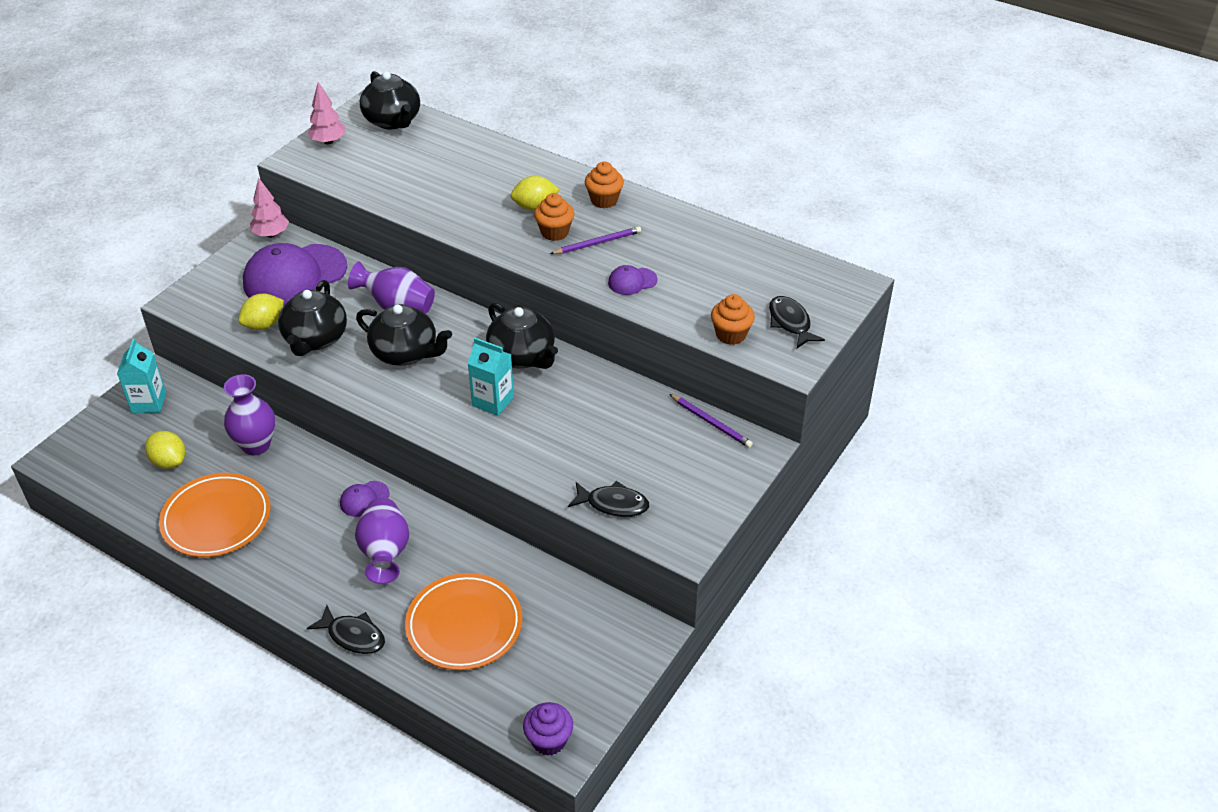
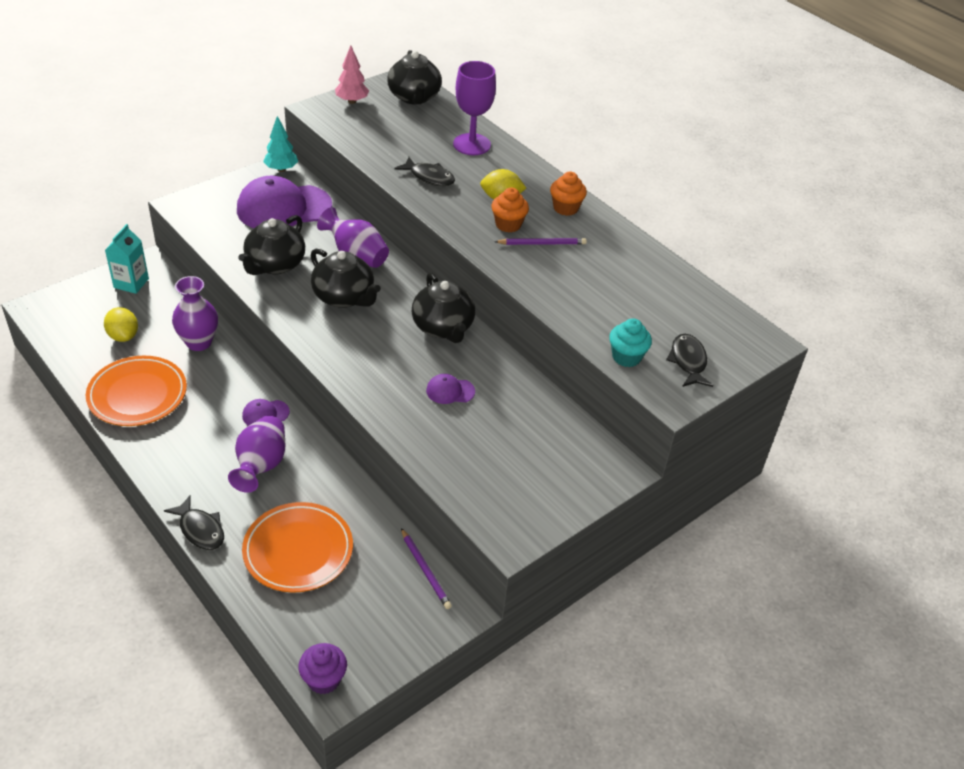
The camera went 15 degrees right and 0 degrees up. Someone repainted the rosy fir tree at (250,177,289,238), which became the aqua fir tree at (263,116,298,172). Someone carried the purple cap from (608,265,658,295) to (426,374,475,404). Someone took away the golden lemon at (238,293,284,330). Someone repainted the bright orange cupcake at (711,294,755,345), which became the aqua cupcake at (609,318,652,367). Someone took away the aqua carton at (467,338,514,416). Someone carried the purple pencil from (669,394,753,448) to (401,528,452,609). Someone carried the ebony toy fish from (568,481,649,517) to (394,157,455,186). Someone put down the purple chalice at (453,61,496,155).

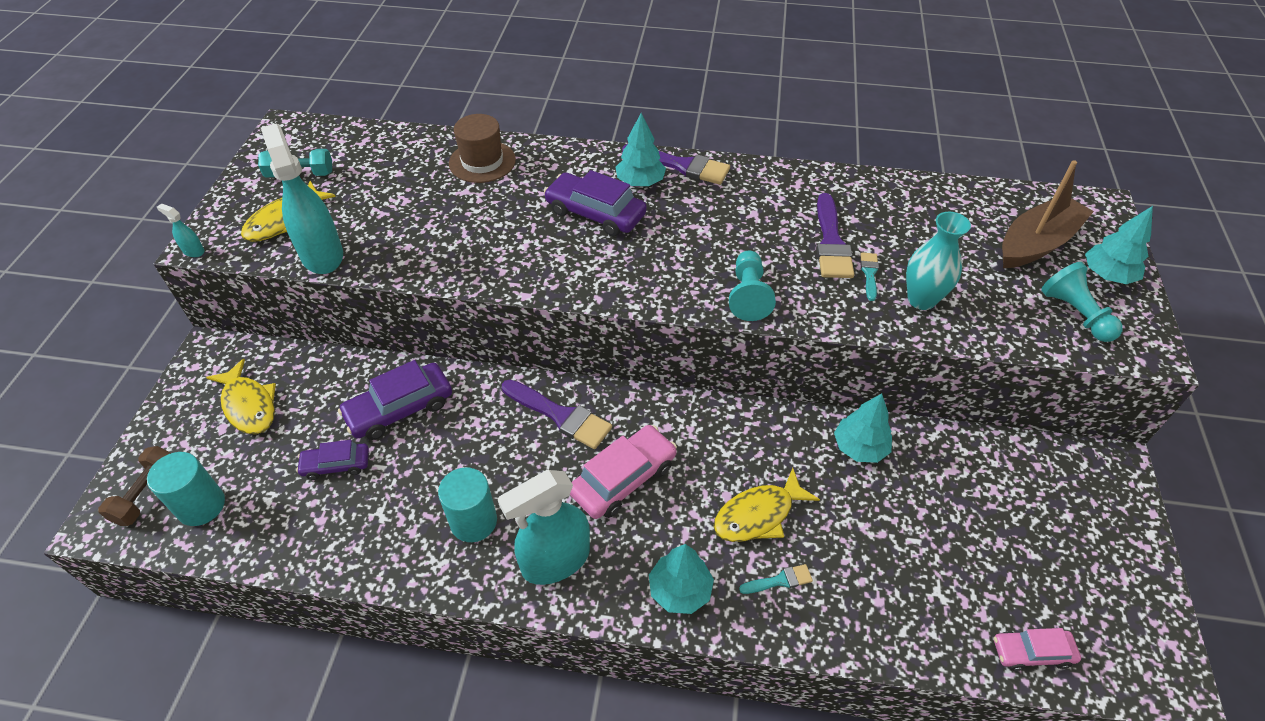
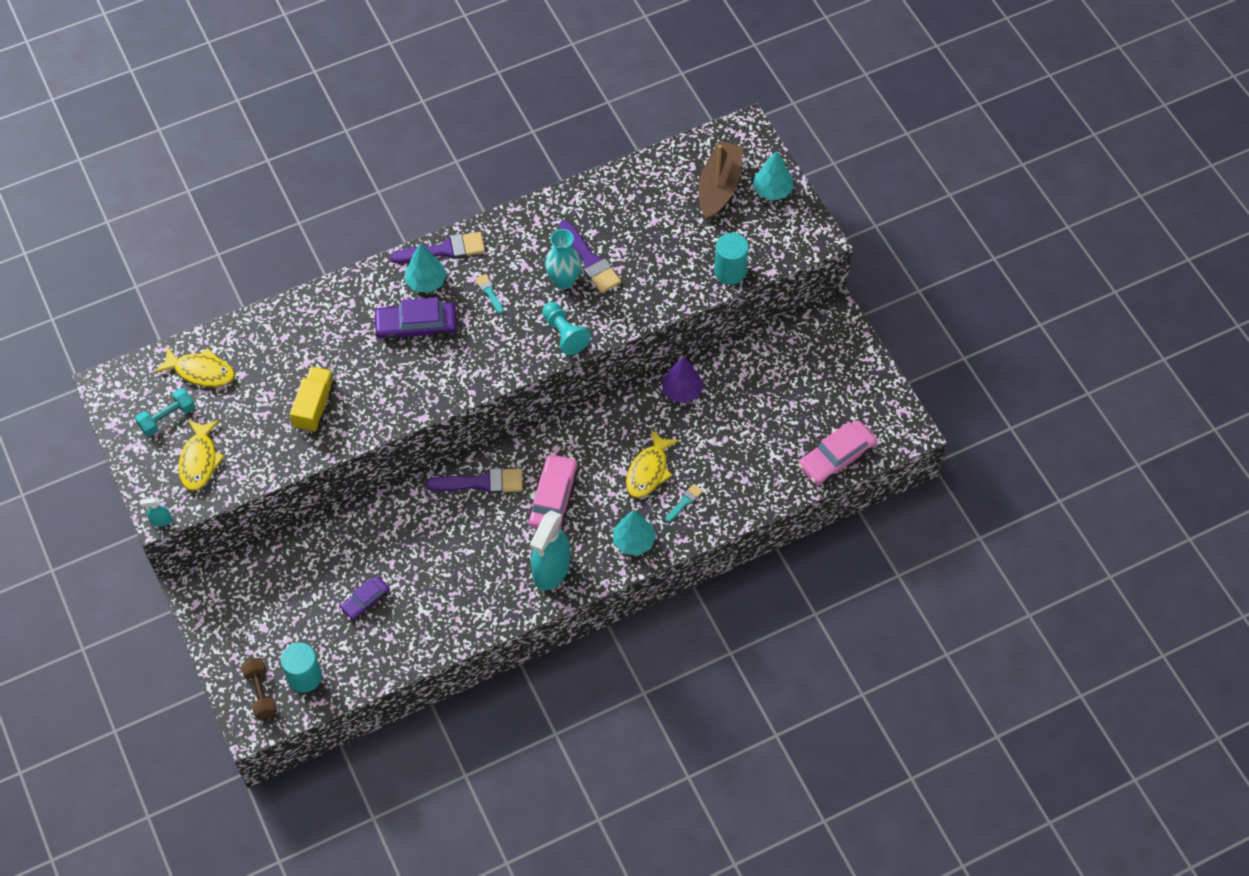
The camera went 35 degrees left and 10 degrees up. Someone took away the brown tall hat at (449,114,516,183). Someone took away the aqua spray bottle at (261,123,343,274). Someone carried the aqua tall vase from (906,212,971,310) to (545,229,582,289). Someone carried the aqua paint brush from (860,252,879,301) to (475,274,504,314). Someone took away the aqua chess pawn at (1041,262,1123,342). Someone carried the golden toy fish from (206,359,276,434) to (155,347,235,387). Someone took away the purple toy car at (338,360,452,440). Someone repainted the aqua fir tree at (834,394,892,463), which became the purple fir tree at (662,357,704,403). Someone carried the aqua cylinder shape from (438,467,497,542) to (714,233,749,285). Someone scaled the rosy toy car at (994,628,1081,671) by 1.65. Someone put down the golden lorry at (290,366,336,432).

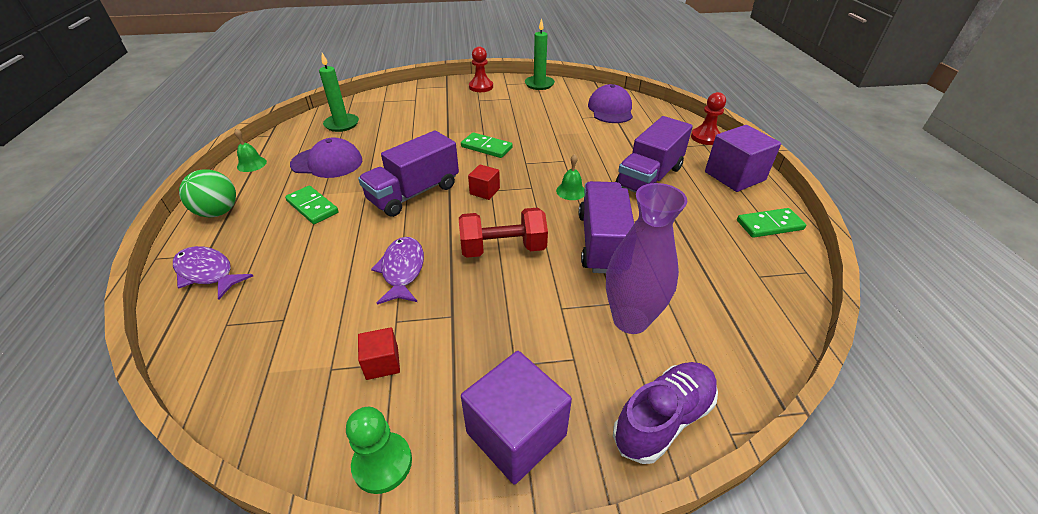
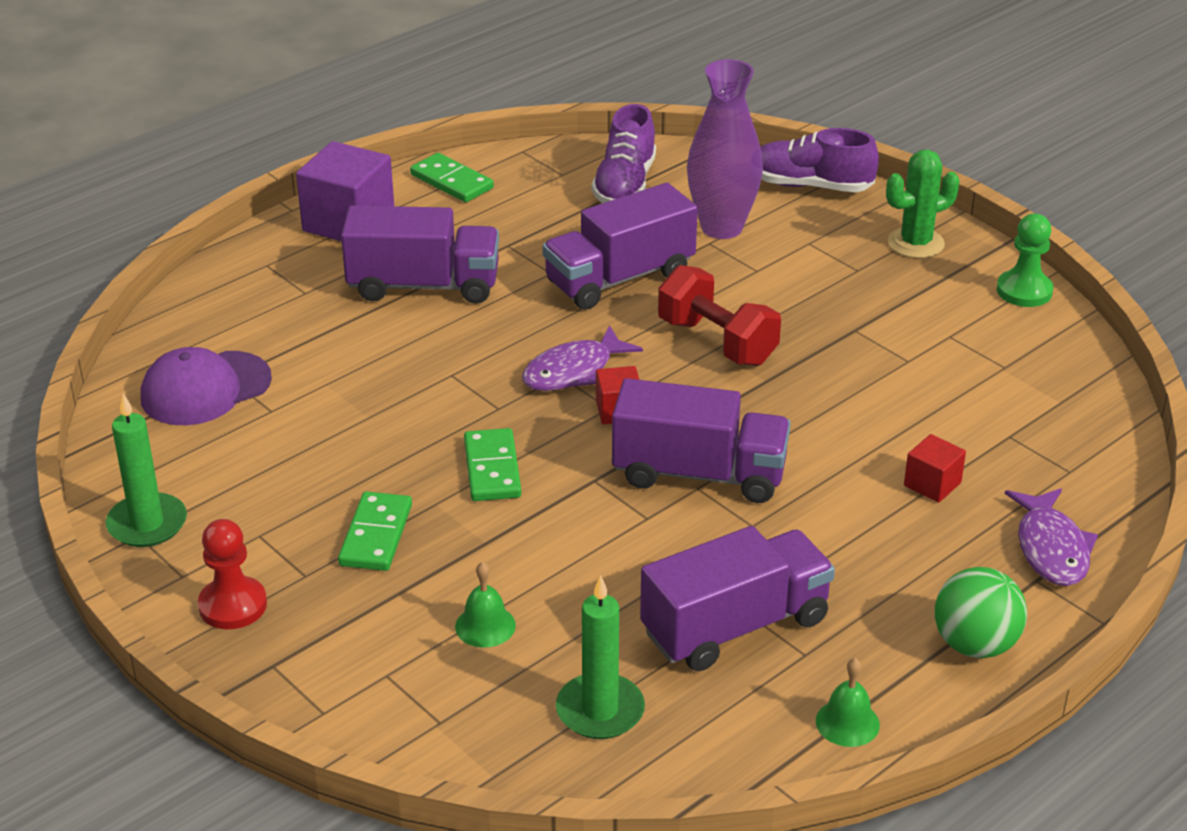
The camera went 125 degrees left and 5 degrees down. Someone took away the crimson chess pawn at (691,92,726,145). Someone swapped the purple cap at (290,137,362,178) for the purple lorry at (640,526,835,671). Someone carried the emerald bell from (556,154,584,200) to (455,562,516,648). Someone carried the emerald domino tile from (285,186,339,224) to (338,491,412,571). Someone carried the purple toy fish from (371,237,424,305) to (522,325,643,391). Someone carried the crimson block from (358,327,400,380) to (904,434,966,503). Someone swapped the purple block at (461,351,572,485) for the emerald saguaro cactus at (886,150,959,258). Someone put down the purple sneaker at (592,104,656,203).

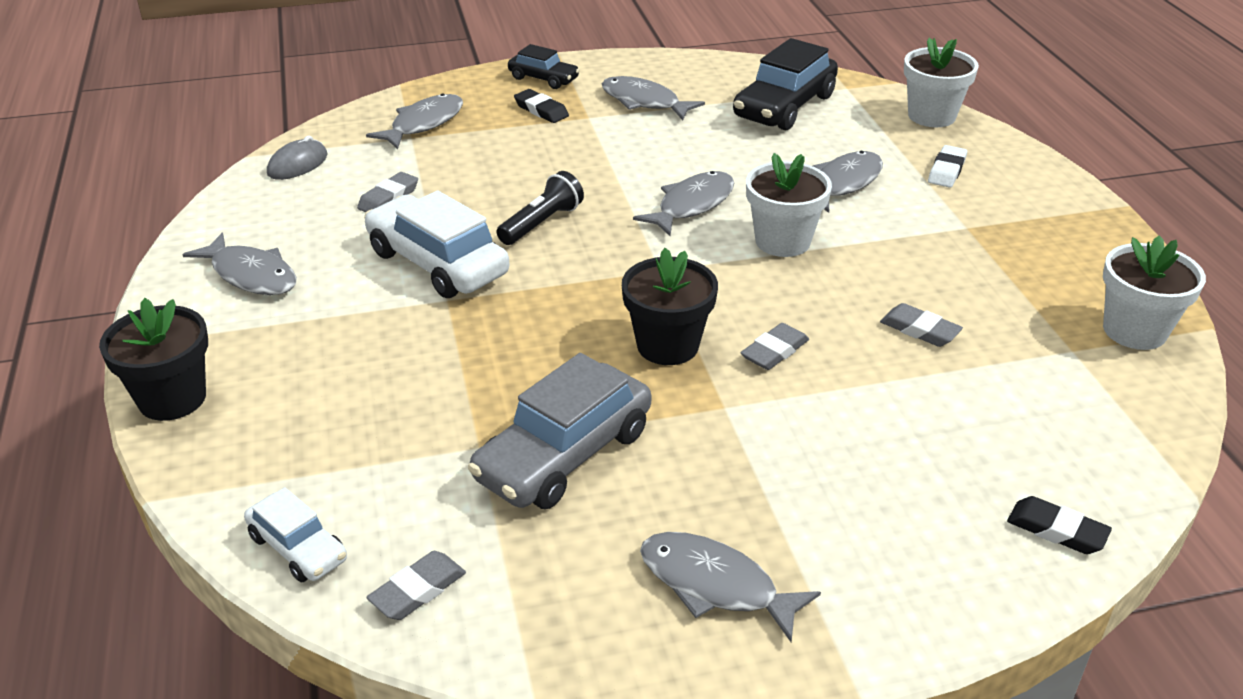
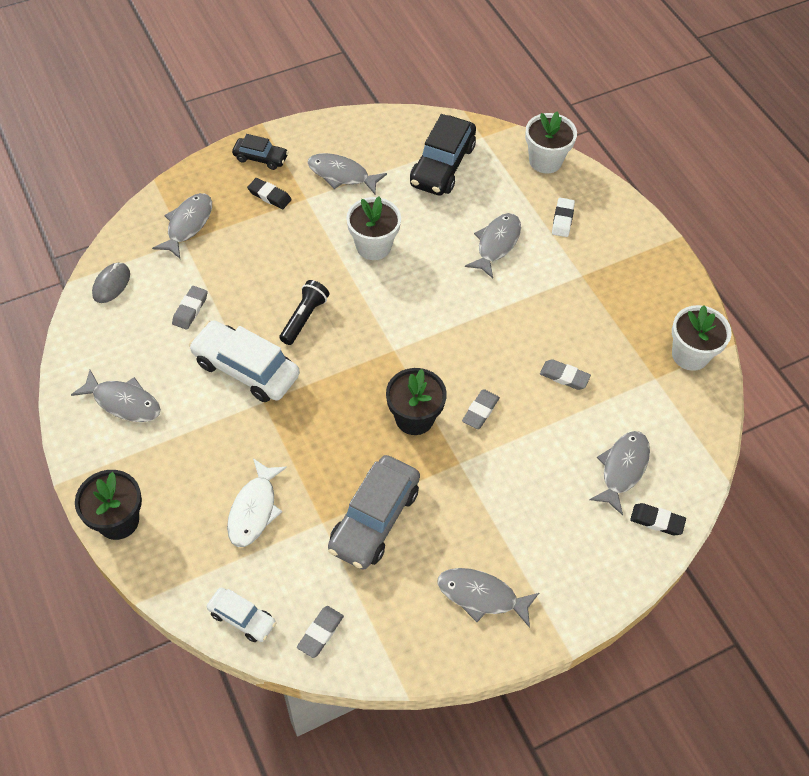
The camera went 15 degrees left and 20 degrees up. Someone carried the snow-white flower pot from (746,153,832,257) to (346,196,401,260). Someone carried the gray toy fish from (633,171,734,236) to (589,431,650,515). Someone put down the snow-white toy fish at (227,458,287,547).

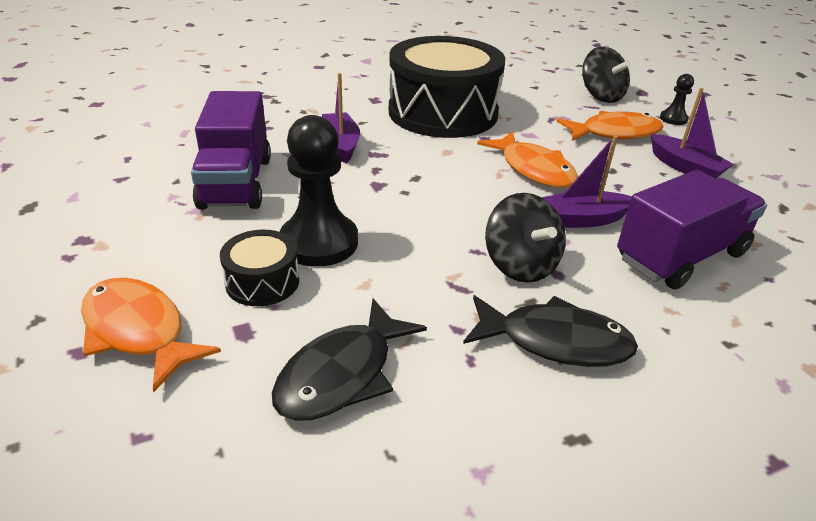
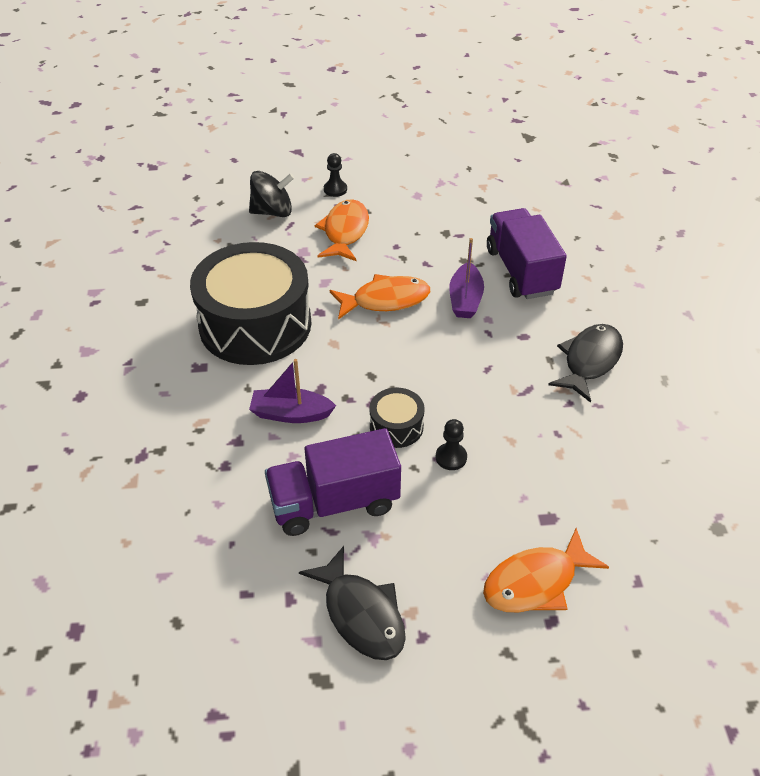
The camera went 70 degrees left and 10 degrees up. Someone took away the purple boat at (651,88,734,178). Someone rotated the purple lorry at (191,91,271,209) by 150 degrees clockwise. Someone scaled the ebony chess pawn at (280,115,358,267) by 0.49. Someone took away the ebony spinning top at (485,193,566,283). Someone carried the ebony toy drum from (220,230,299,306) to (369,388,425,448). Someone carried the ebony toy fish from (272,298,427,421) to (299,546,406,660).

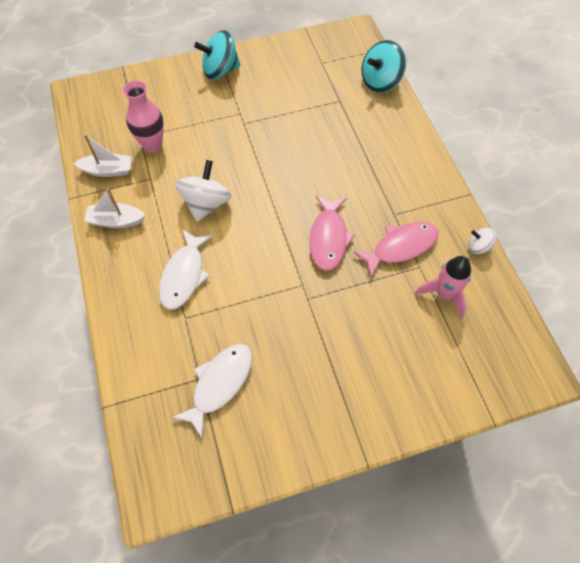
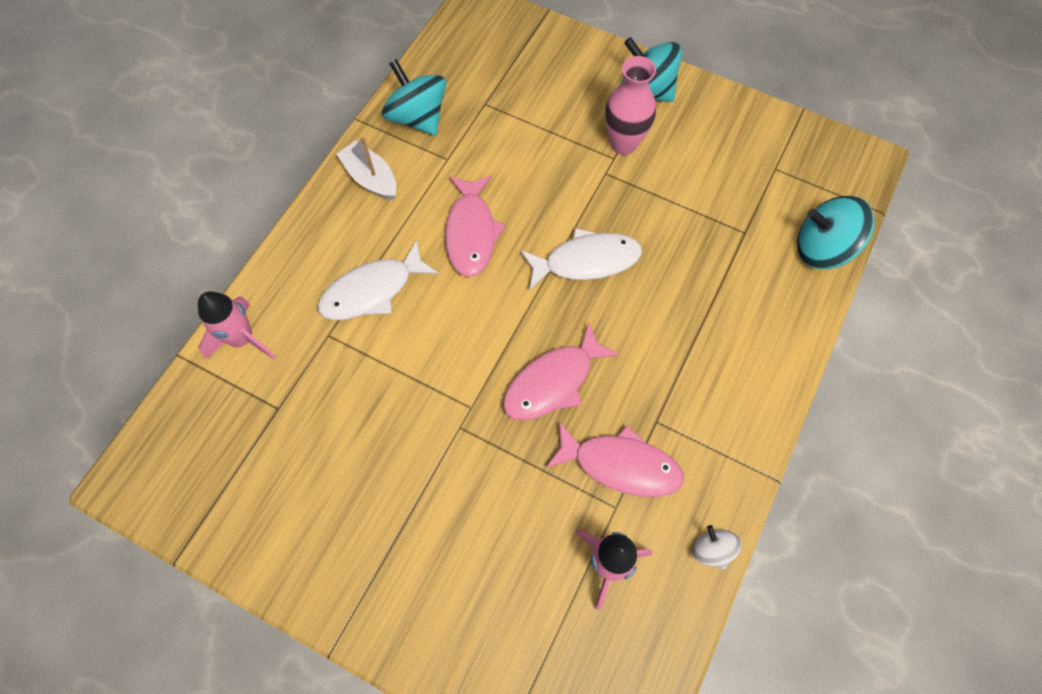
The camera went 45 degrees right and 5 degrees up. Someone carried the rosy tall vase from (123,80,164,153) to (605,56,656,155). Someone swapped the snow-white boat at (74,134,132,177) for the aqua spinning top at (382,59,446,136). Someone swapped the snow-white spinning top at (175,160,232,222) for the rosy toy fish at (445,175,506,277). Someone carried the snow-white toy fish from (172,344,253,438) to (520,228,642,290). Someone put down the rosy rocket at (198,291,276,359).

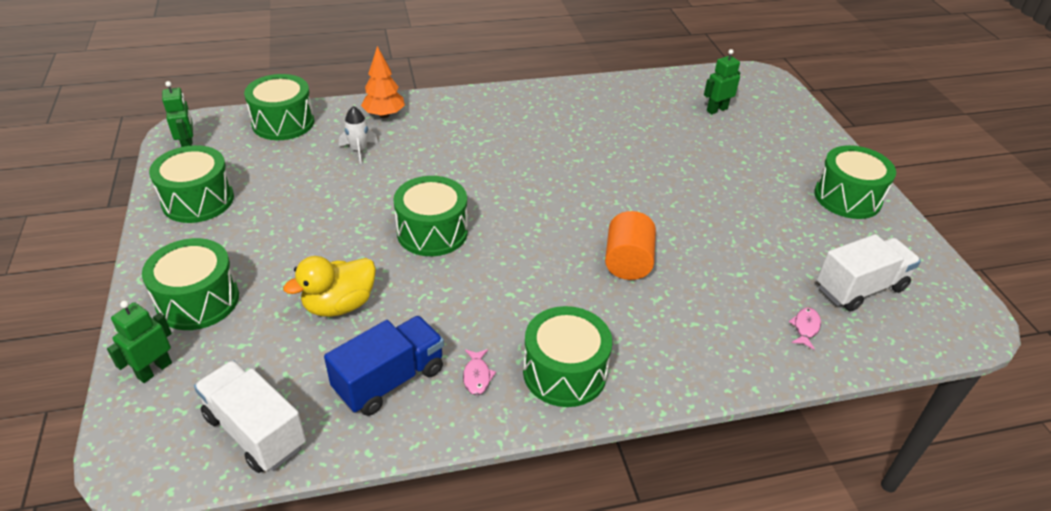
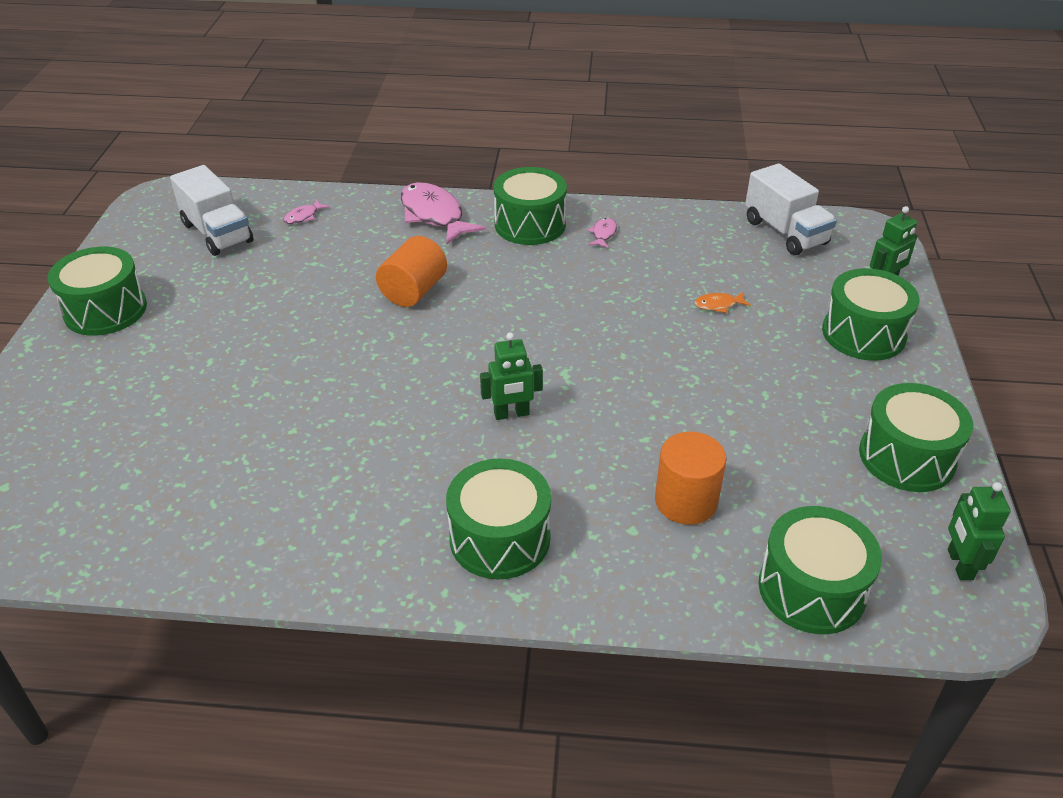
The camera went 160 degrees left and 0 degrees up. Someone took away the bright orange fir tree at (361,46,405,118). Someone carried the emerald robot from (704,49,740,114) to (480,332,543,420). Someone swapped the snow-white rocket at (339,106,378,164) for the bright orange cylinder shape at (655,432,727,525). Someone carried the emerald toy drum from (393,176,468,256) to (446,458,551,579). Someone rotated the snow-white lorry at (817,234,921,312) by 120 degrees counterclockwise. Someone swapped the golden duck at (283,256,376,317) for the bright orange toy fish at (695,292,751,313). Someone took away the cobalt lorry at (324,316,444,416). Someone put down the rosy toy fish at (401,182,486,245).

